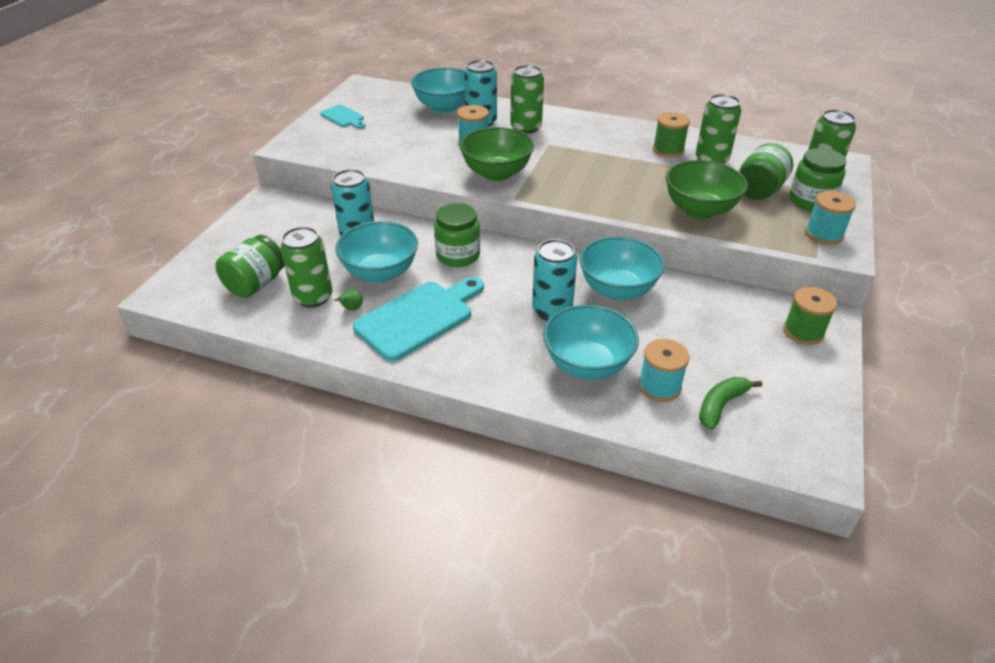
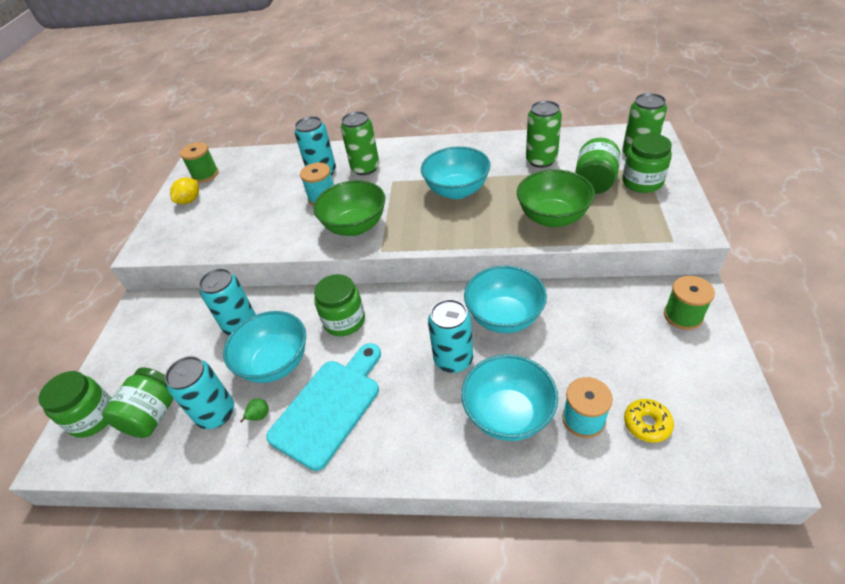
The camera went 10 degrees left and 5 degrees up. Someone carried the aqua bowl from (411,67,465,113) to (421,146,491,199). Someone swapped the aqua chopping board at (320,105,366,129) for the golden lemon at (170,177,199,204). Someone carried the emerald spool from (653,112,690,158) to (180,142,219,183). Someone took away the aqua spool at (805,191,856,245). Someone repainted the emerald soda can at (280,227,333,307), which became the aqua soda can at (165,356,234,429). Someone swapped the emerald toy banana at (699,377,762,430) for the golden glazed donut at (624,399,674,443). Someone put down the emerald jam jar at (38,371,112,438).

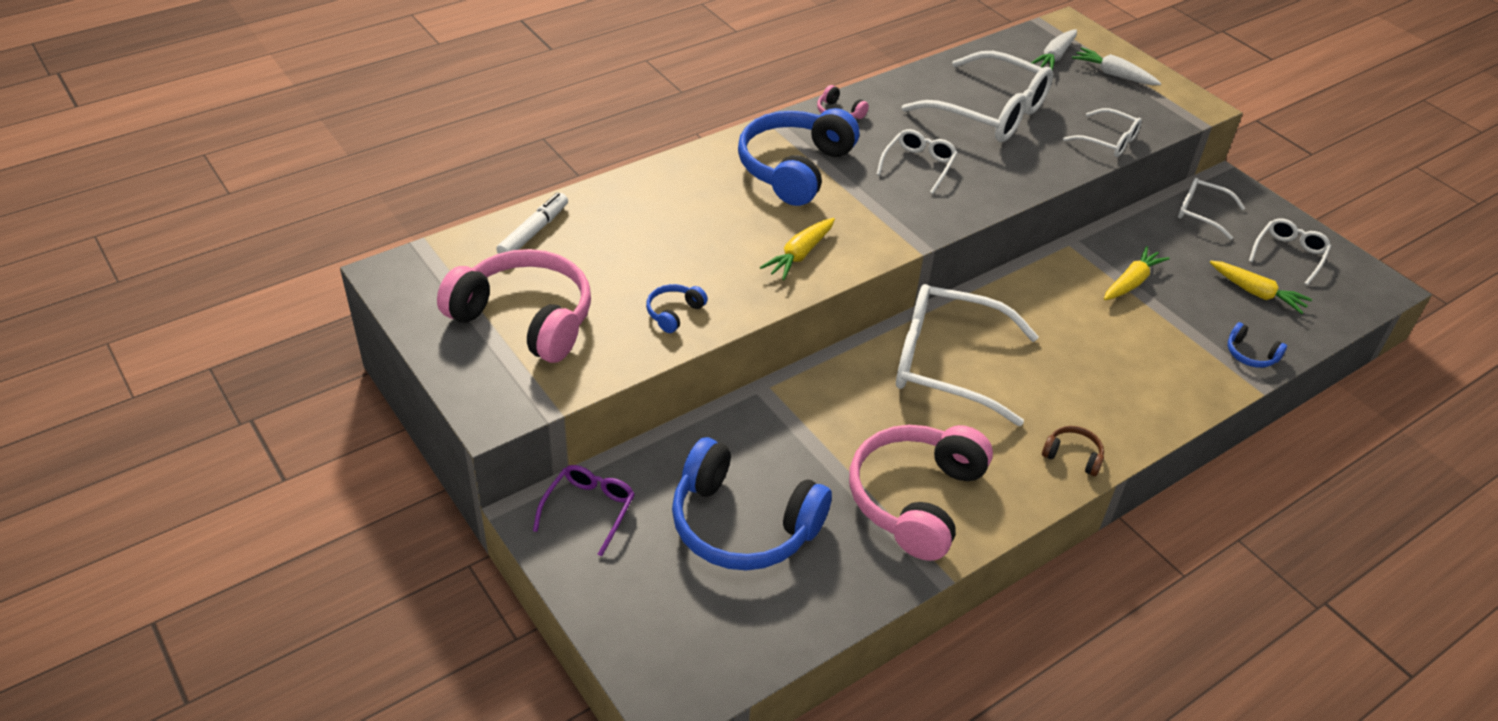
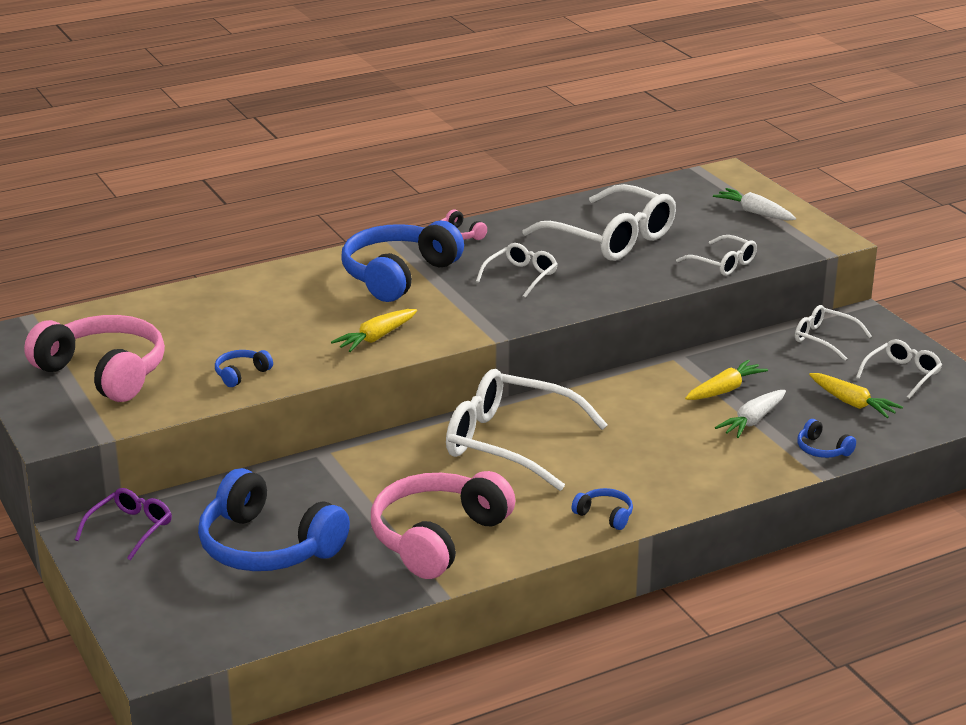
The camera went 10 degrees right and 15 degrees down. Someone carried the snow-white carrot from (1031,29,1077,71) to (715,390,786,438). Someone took away the snow-white marker at (496,192,568,254). Someone repainted the brown over-ear headphones at (1042,426,1104,476), which became the cobalt over-ear headphones at (572,488,633,530).

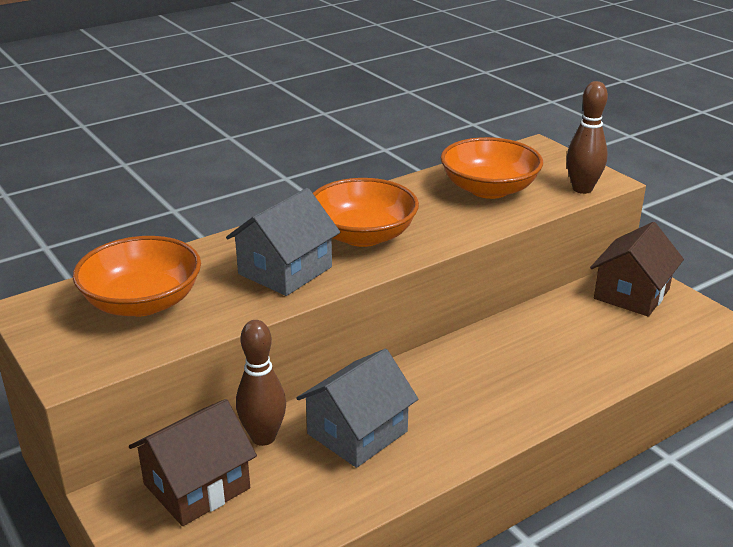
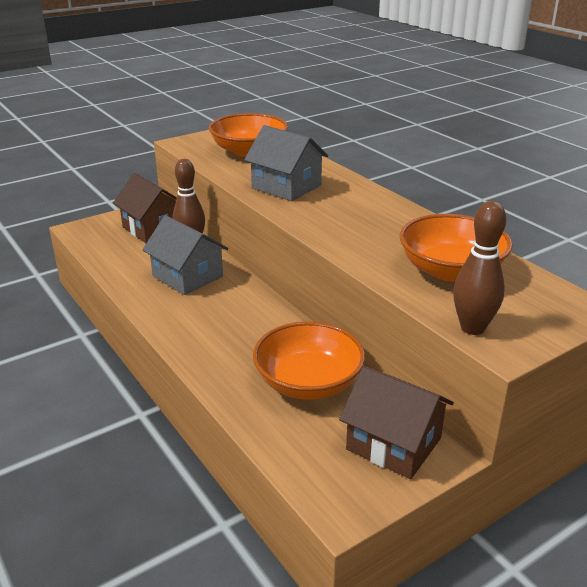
The camera went 90 degrees right and 0 degrees up. Someone carried the bright orange bowl from (313,178,419,247) to (253,321,365,400).

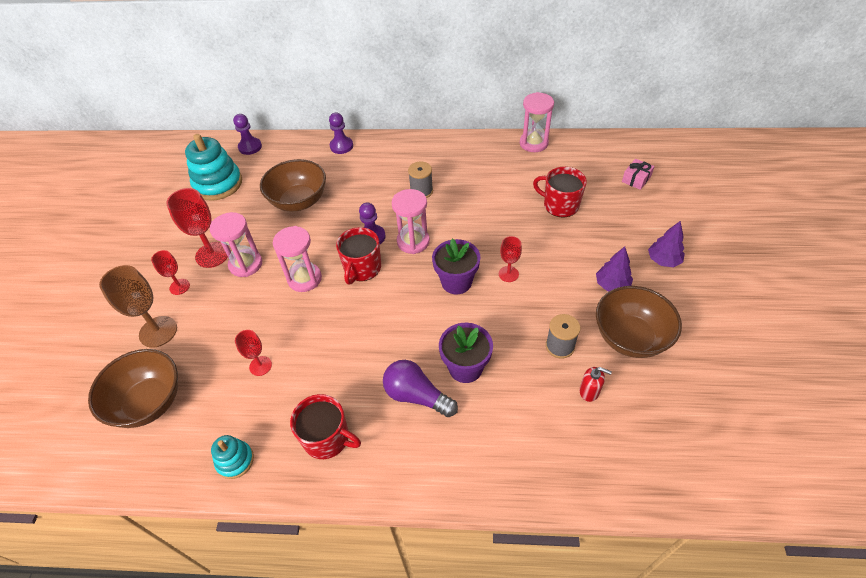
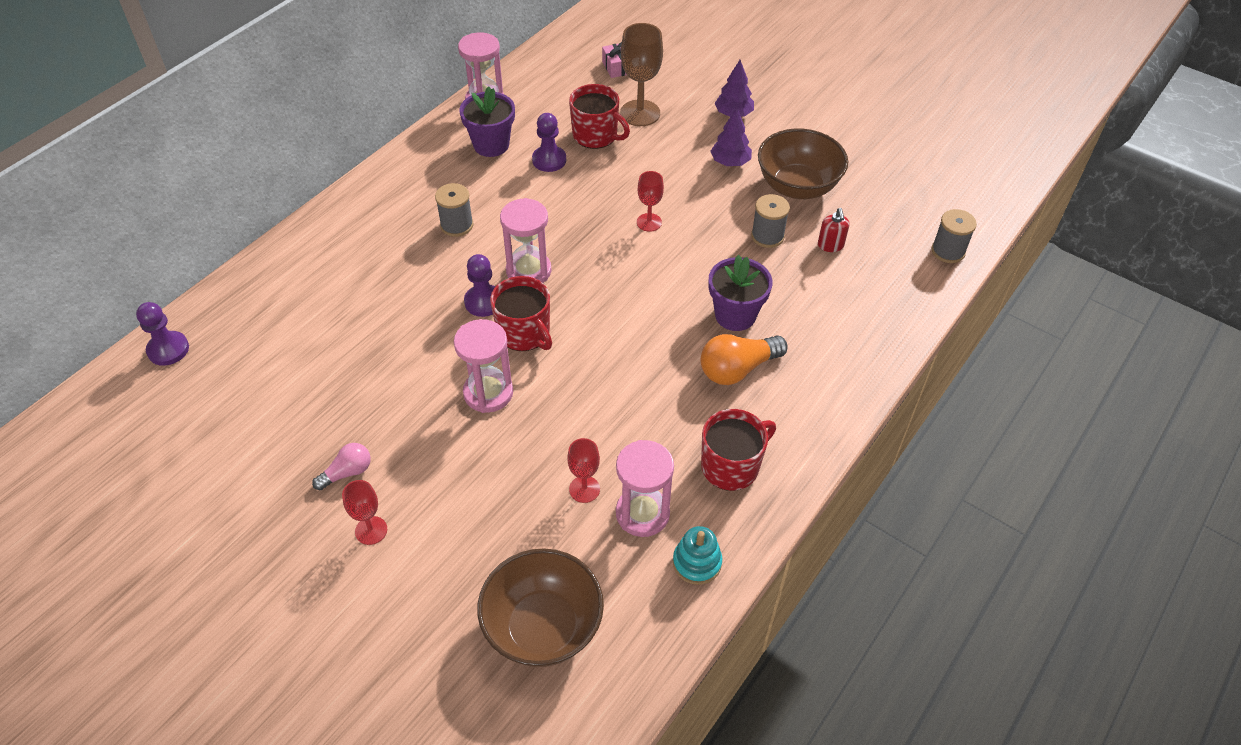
The camera went 60 degrees left and 0 degrees up. Someone carried the purple chess pawn from (329,113,353,154) to (532,113,566,172). Someone took away the aqua ring stacker at (185,134,242,201). Someone took away the brown bowl at (260,159,326,212). Someone rotated the crimson mug at (533,167,587,217) by 120 degrees counterclockwise. Someone swapped the crimson chalice at (166,188,228,268) for the rosy light bulb at (312,443,371,490). Someone carried the rosy sand timer from (210,212,262,277) to (616,440,674,537). Someone carried the purple flower pot from (432,239,480,294) to (460,86,515,157). Someone carried the brown chalice from (99,265,177,348) to (620,23,663,126). Someone repainted the purple light bulb at (383,360,458,417), which became the bright orange light bulb at (701,334,788,385). Someone rotated the crimson pump bottle at (580,367,612,402) by 120 degrees clockwise. Someone put down the gray spool at (932,209,977,263).

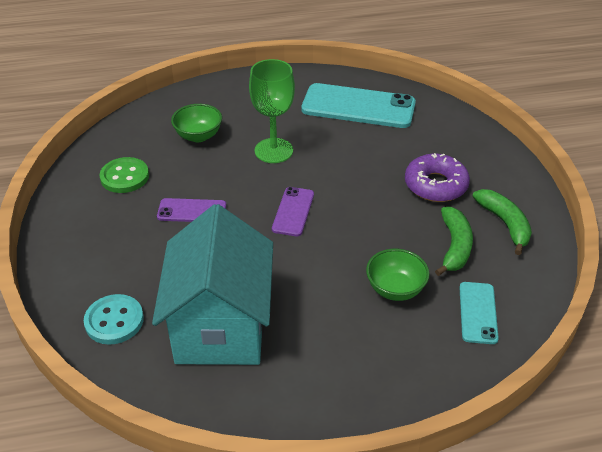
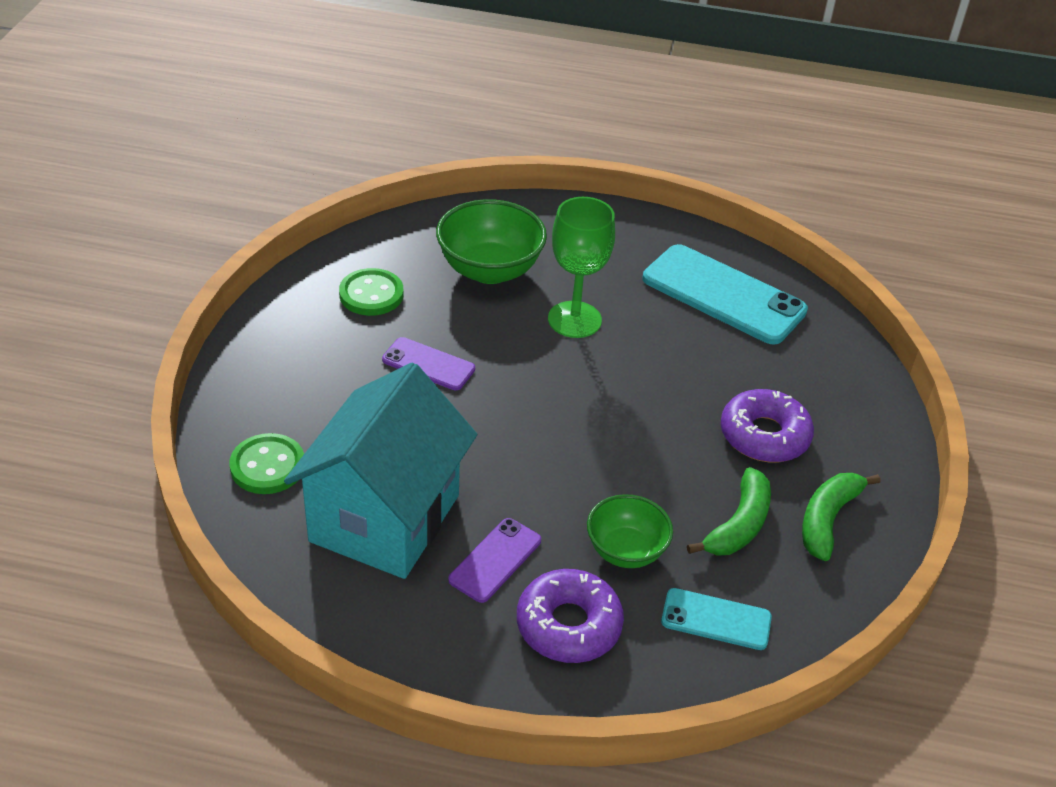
The camera went 20 degrees right and 0 degrees up. Someone scaled the emerald bowl at (171,104,222,142) by 1.58. Someone carried the purple phone from (272,187,314,236) to (448,518,541,603). Someone rotated the emerald toy banana at (472,189,532,255) by 150 degrees counterclockwise. Someone rotated the aqua phone at (459,282,499,344) by 75 degrees clockwise. Someone repainted the aqua shirt button at (84,294,144,345), which became the emerald shirt button at (229,433,304,494). Someone put down the purple glazed donut at (517,569,624,663).

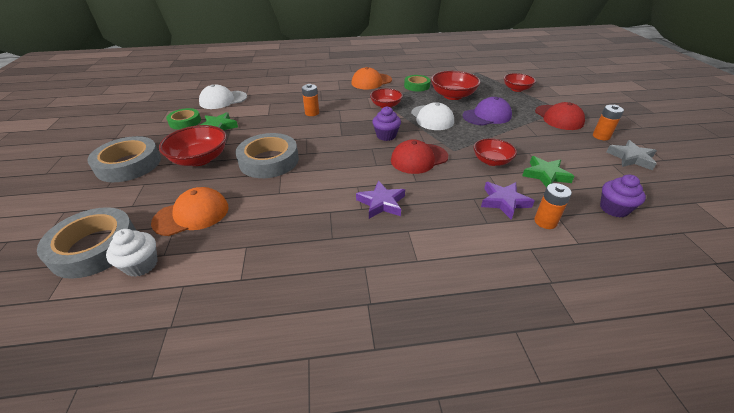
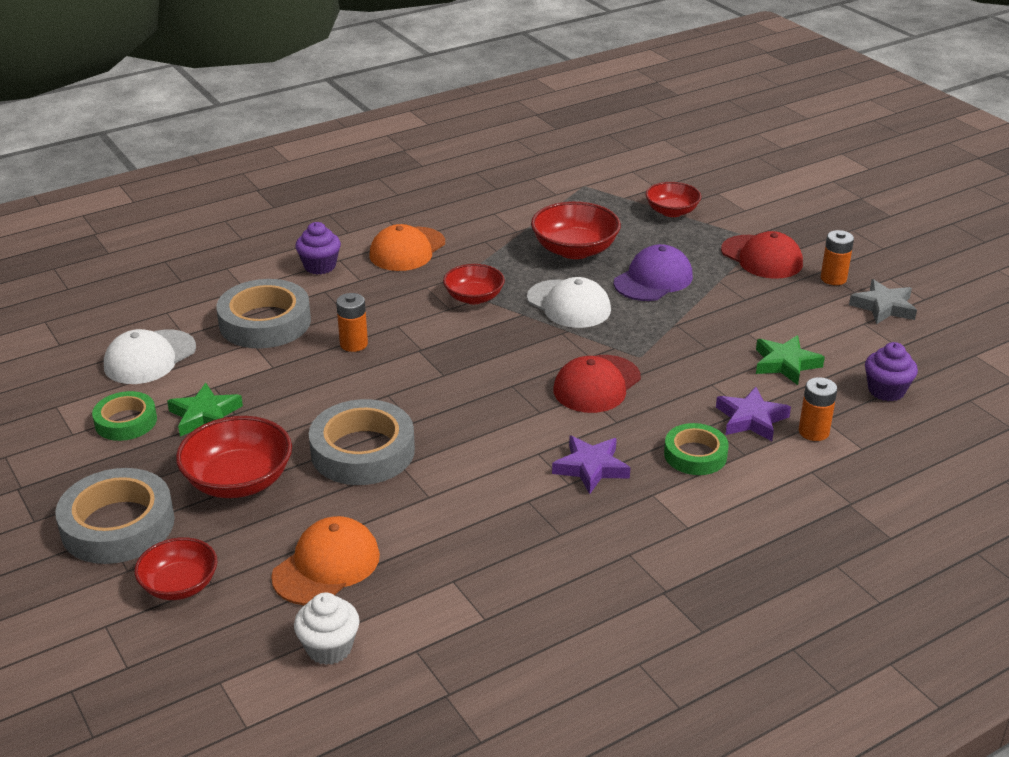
The camera went 25 degrees left and 5 degrees down. Someone carried the emerald roll of tape from (404,75,431,91) to (664,423,729,475). Someone carried the purple cupcake from (372,106,401,141) to (295,222,341,274). Someone carried the crimson bowl from (474,138,517,166) to (134,537,217,600). Someone carried the gray roll of tape from (37,207,136,279) to (216,279,311,348).

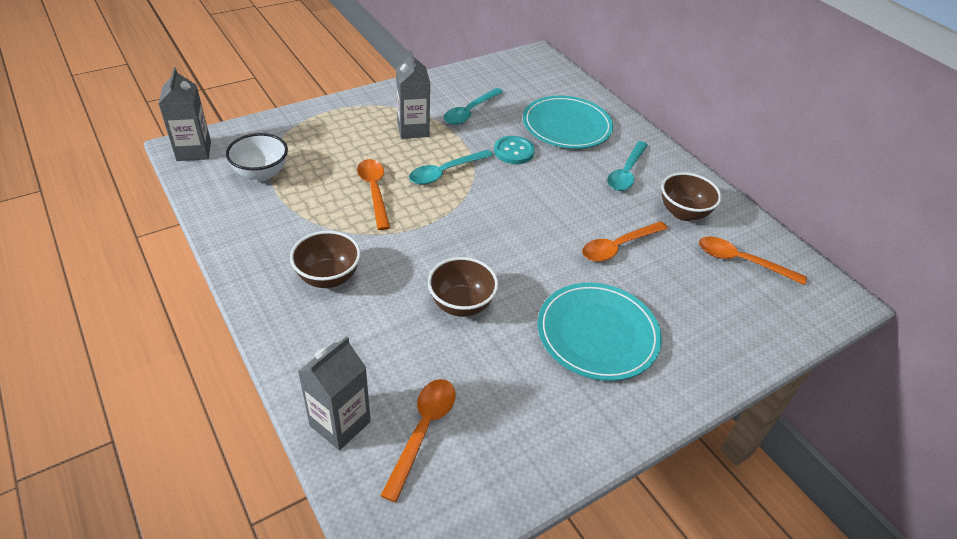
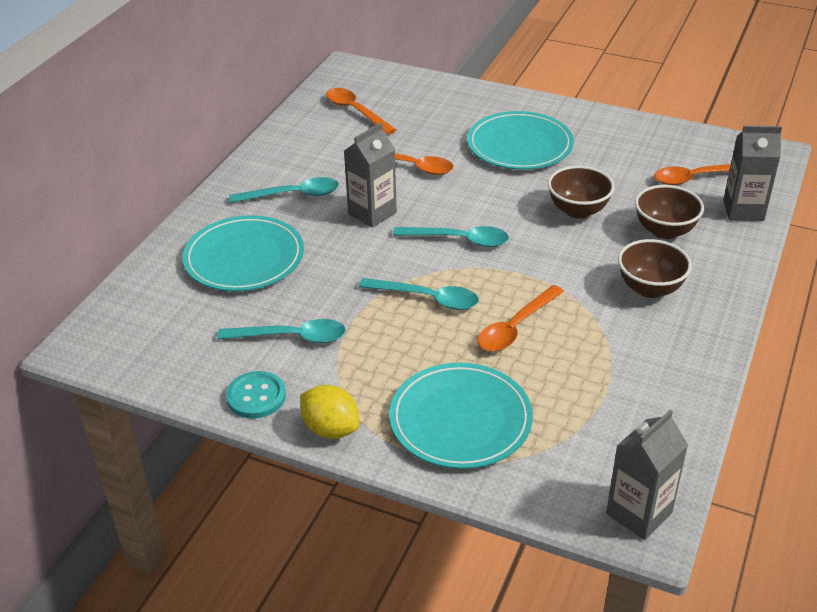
The camera went 120 degrees left and 5 degrees down. Someone carried the gray carton from (396,50,430,139) to (344,123,397,228). Someone took away the snow-white bowl at (226,133,288,181). Someone carried the aqua shirt button from (494,136,535,164) to (226,371,286,418). Someone carried the brown bowl from (661,172,722,221) to (635,185,704,239). Someone rotated the bright orange spoon at (699,236,807,285) by 150 degrees clockwise. Someone put down the aqua spoon at (393,226,509,247). Someone put down the aqua plate at (389,363,533,469). Someone put down the golden lemon at (300,385,359,439).

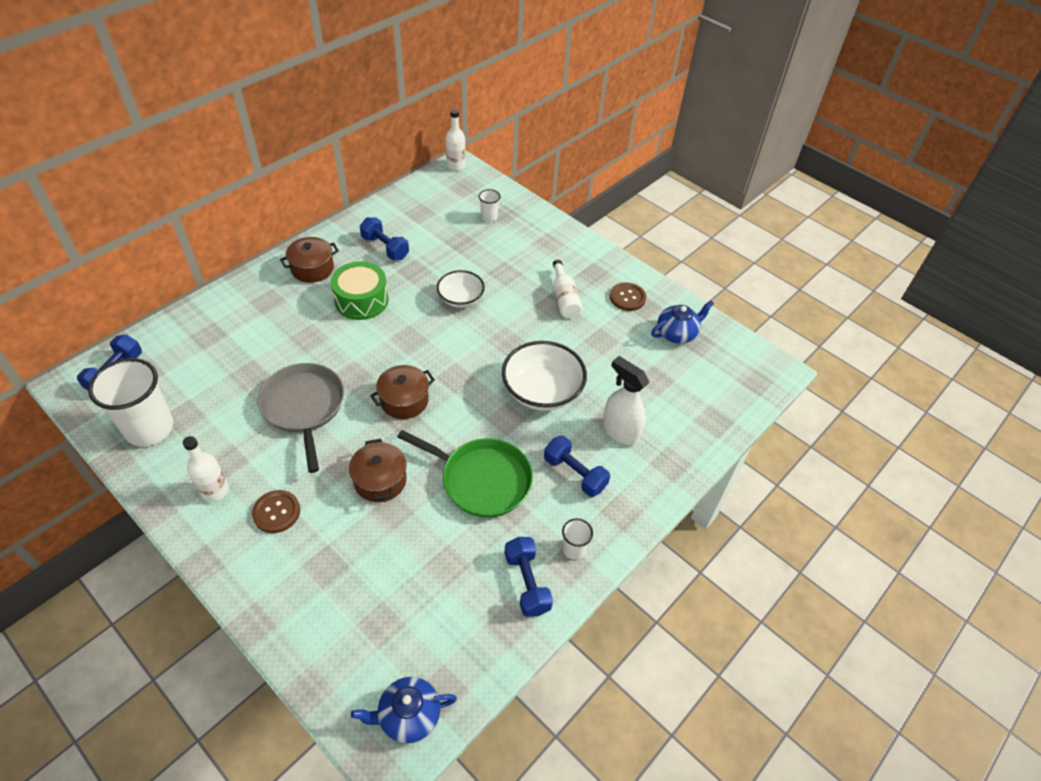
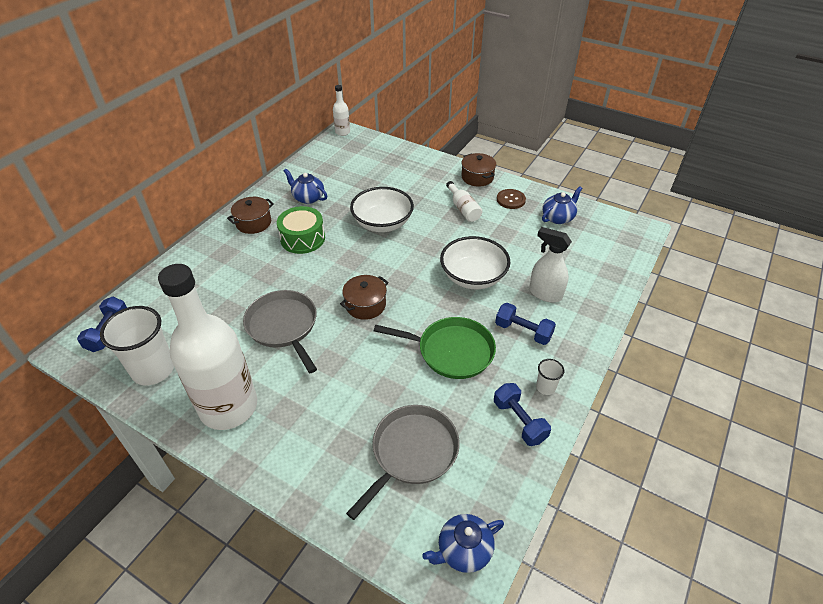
The camera went 10 degrees left and 5 degrees down. Someone took away the snow-white beaker at (479,189,501,222). Someone swapped the cobalt dumbbell at (360,217,409,260) for the cobalt china teapot at (284,169,327,204). Someone scaled the snow-white bowl at (437,270,485,308) by 1.60. Someone scaled the snow-white flask at (183,436,229,502) by 2.37. Someone carried the brown cooking pot from (349,439,407,502) to (461,153,497,187). Someone took away the brown shirt button at (252,490,300,533). Someone put down the gray frying pan at (346,405,460,520).

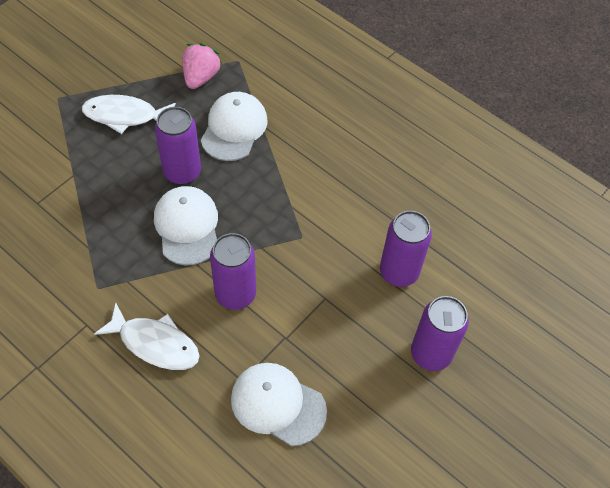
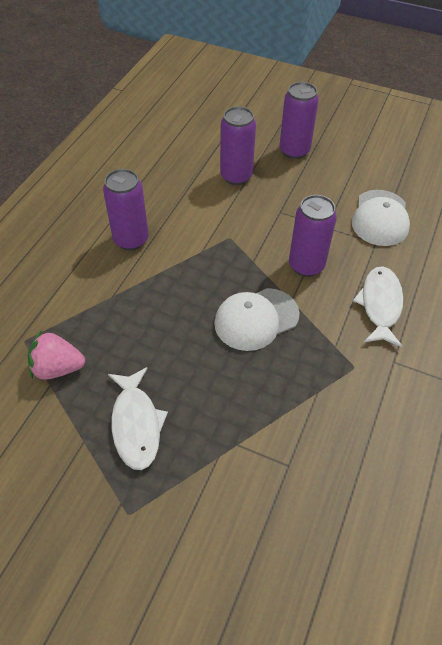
The camera went 105 degrees left and 5 degrees down. Someone took away the snow-white cap at (201,92,268,161). Someone carried the purple soda can from (155,107,201,185) to (103,169,148,250).

